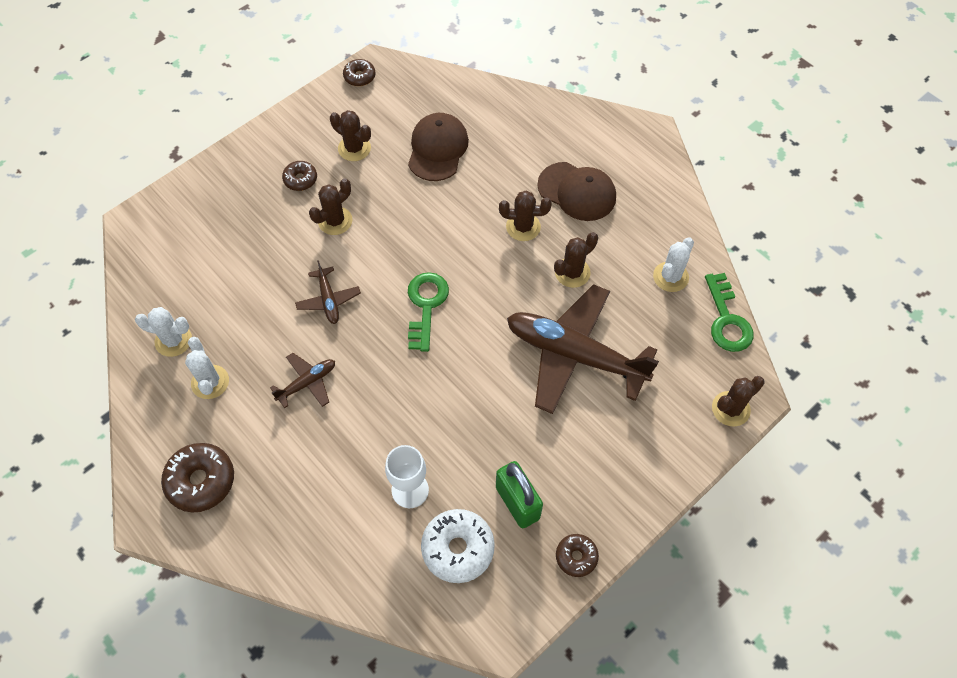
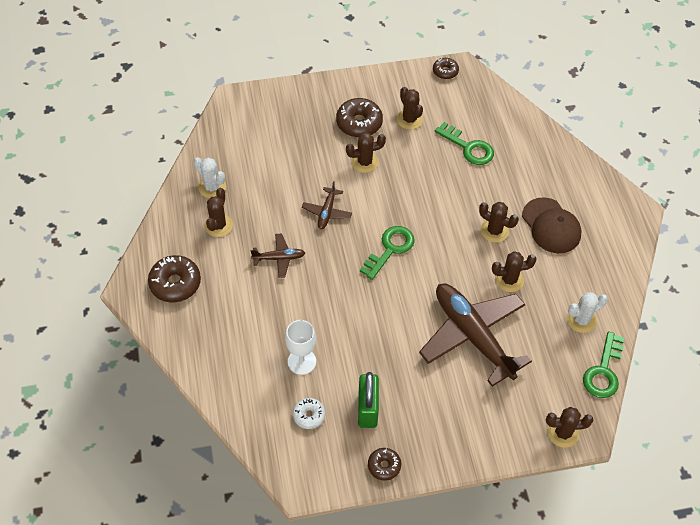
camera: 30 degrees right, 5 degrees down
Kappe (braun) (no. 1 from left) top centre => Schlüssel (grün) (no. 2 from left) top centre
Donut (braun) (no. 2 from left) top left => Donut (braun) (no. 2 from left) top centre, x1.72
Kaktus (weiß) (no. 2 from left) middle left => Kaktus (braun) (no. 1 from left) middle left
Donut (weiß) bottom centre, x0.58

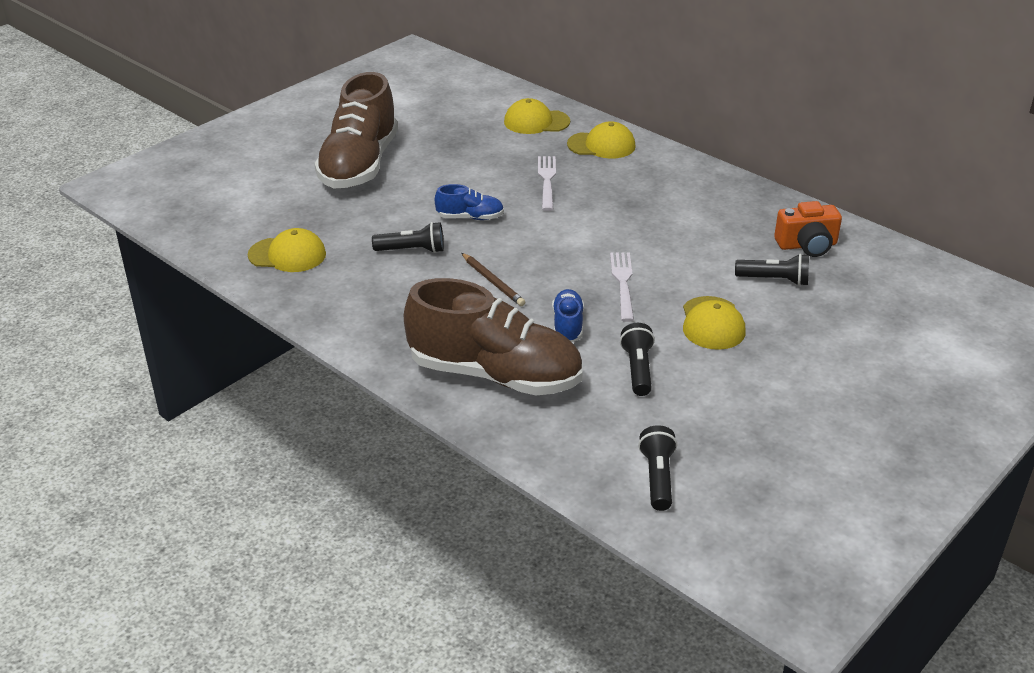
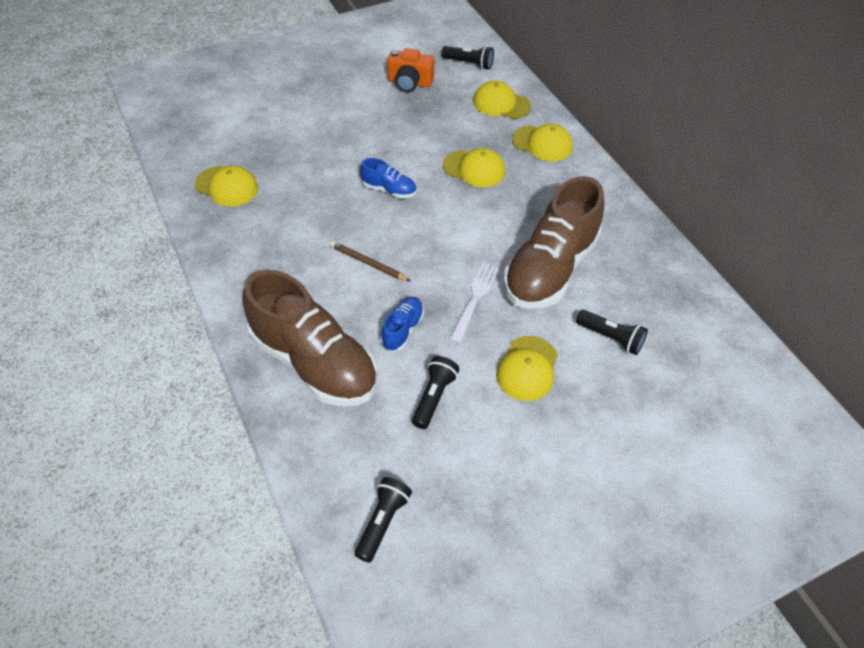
camera: 20 degrees right, 15 degrees up
Schuh (braun) (no. 1 from left in the first image) top centre => Schuh (braun) (no. 2 from left) centre, shifted
Gabel (weiß) (no. 1 from left) top centre => Kappe (gelb) (no. 2 from left) top centre
Kamera (orange) middle right => Kamera (orange) top centre, shifted
Taschenlampe (schwarz) (no. 1 from left in the first image) centre => Taschenlampe (schwarz) (no. 3 from left) top centre, shifted
Bleistift (braun) centre, 135 degrees clockwise

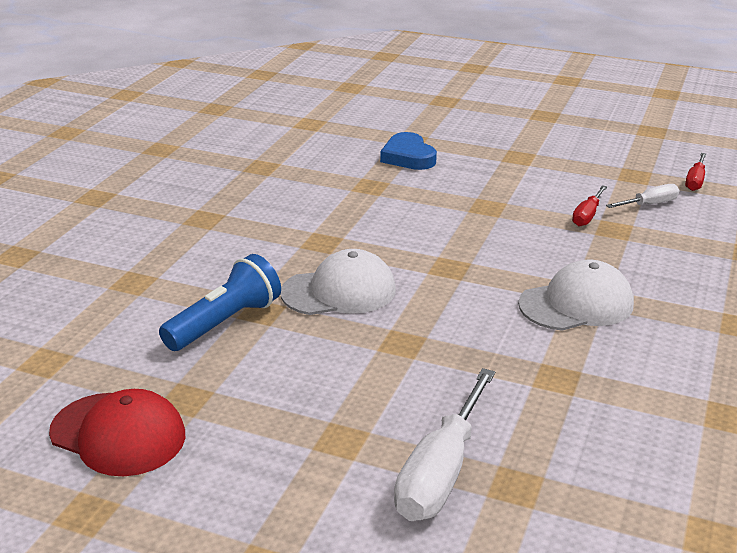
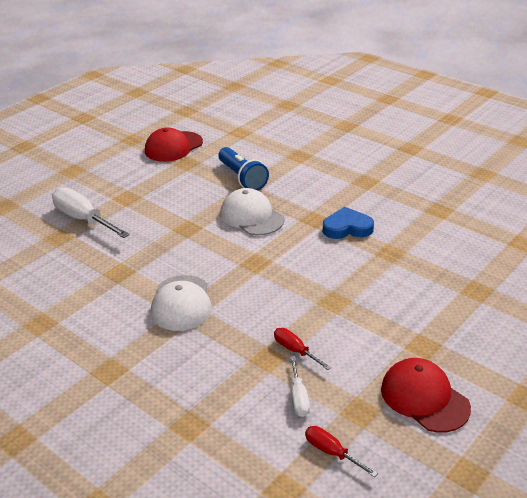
camera: 110 degrees right, 5 degrees up
Herz (blau) top centre => Herz (blau) centre, shifted
Kappe (weiß) (no. 1 from left in the first image) centre => Kappe (weiß) (no. 2 from left) centre, 135 degrees clockwise
nothing => Kappe (rot) (no. 2 from left) bottom right

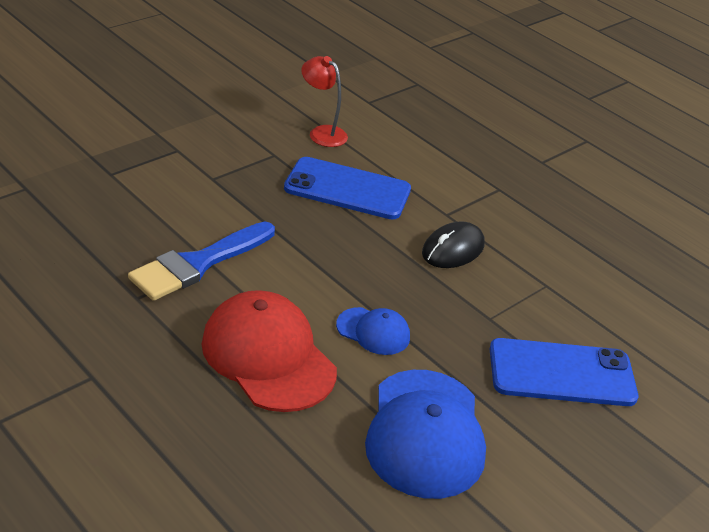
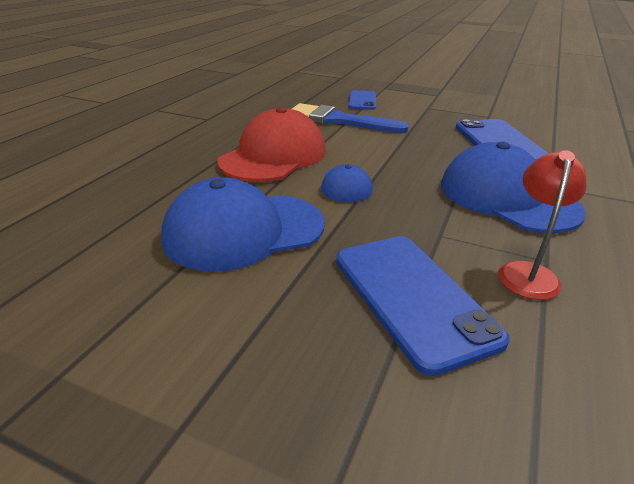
camera: 70 degrees right, 5 degrees down
Lampe (rot) top centre => Lampe (rot) middle right, shifted
Computermaus (schwarz) centre => Kappe (blau) (no. 3 from left) middle right
nothing => Handy (blau) (no. 1 from left) top centre

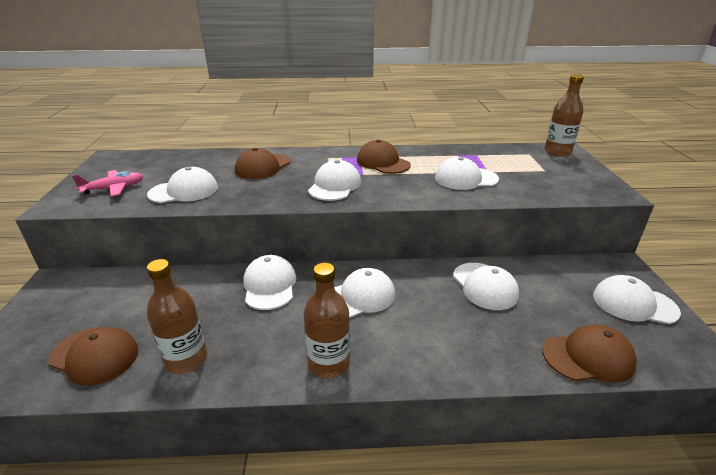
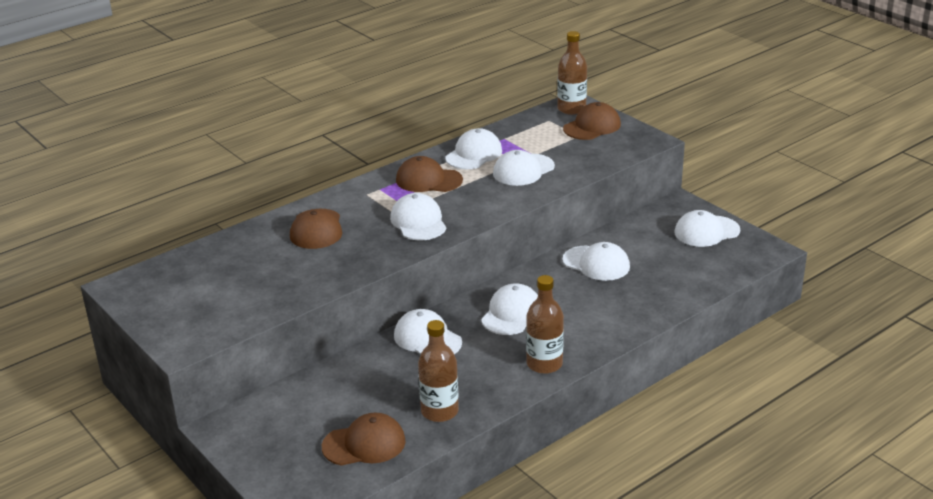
camera: 35 degrees left, 0 degrees up
Kappe (weiß) (no. 1 from left in the first image) middle left => Kappe (weiß) (no. 3 from left) top centre, shifted
Flugzeug (rosa) middle left => nothing
Kappe (braun) (no. 4 from left) bottom right => Kappe (braun) (no. 4 from left) top centre, shifted

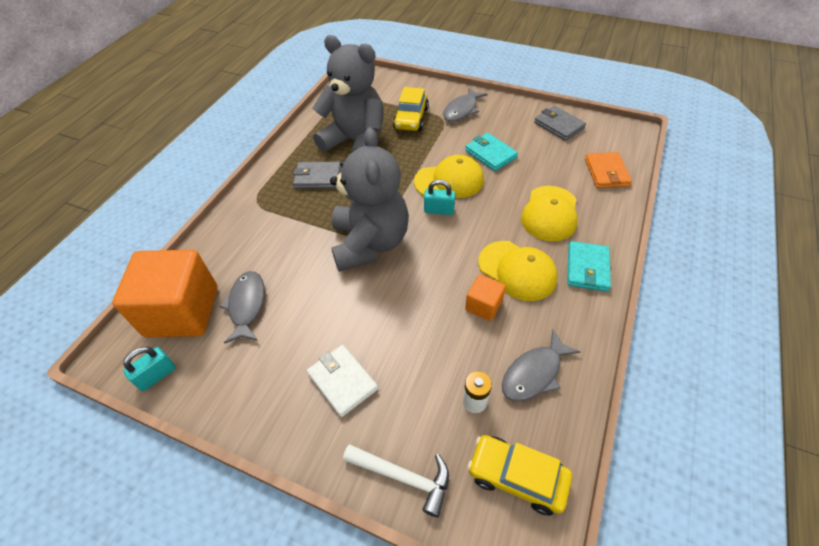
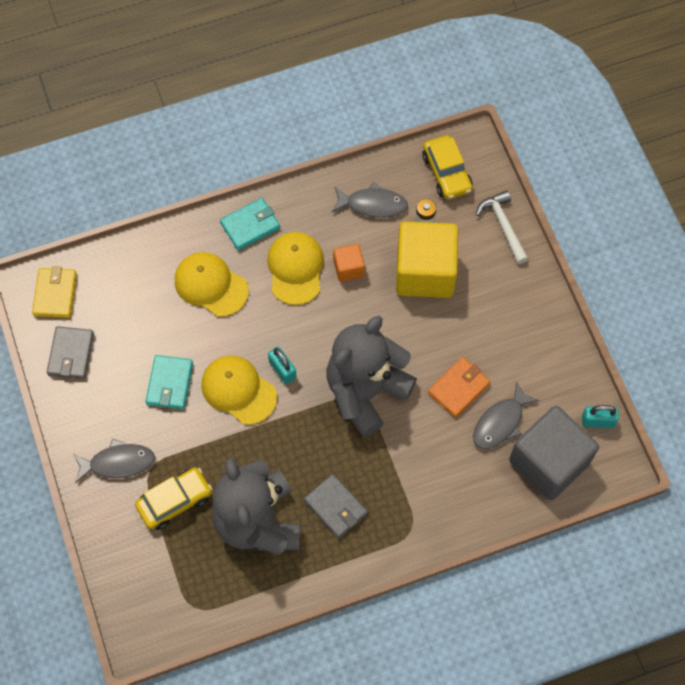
camera: 135 degrees left, 15 degrees up
Geldbörse (orange) top right => Geldbörse (orange) middle right, shifted
Kappe (gelb) (no. 3 from left in the first image) middle right => Kappe (gelb) (no. 1 from left) middle left, 120 degrees counterclockwise
Kubus (orange) (no. 1 from left) middle left => Kubus (grau) middle right
Geldbörse (weiß) bottom centre => nothing
nothing => Kubus (gelb) centre
nothing => Geldbörse (gelb) middle left

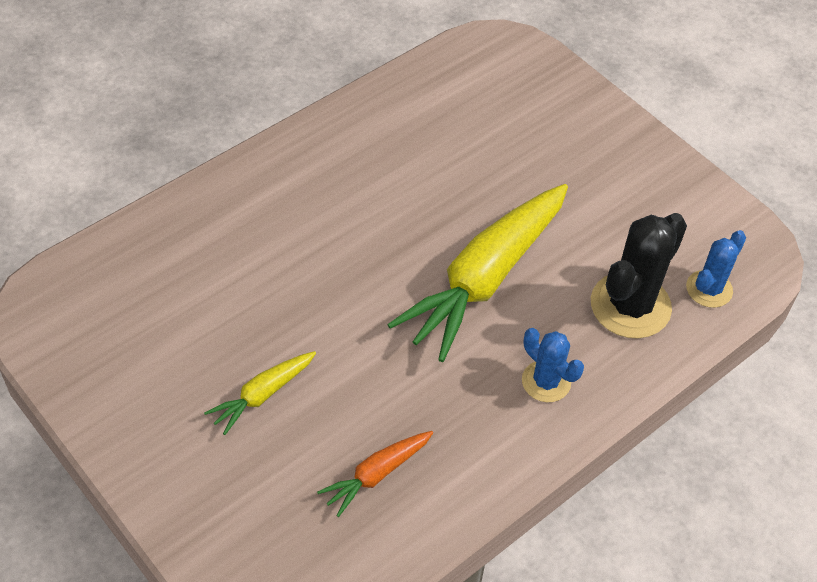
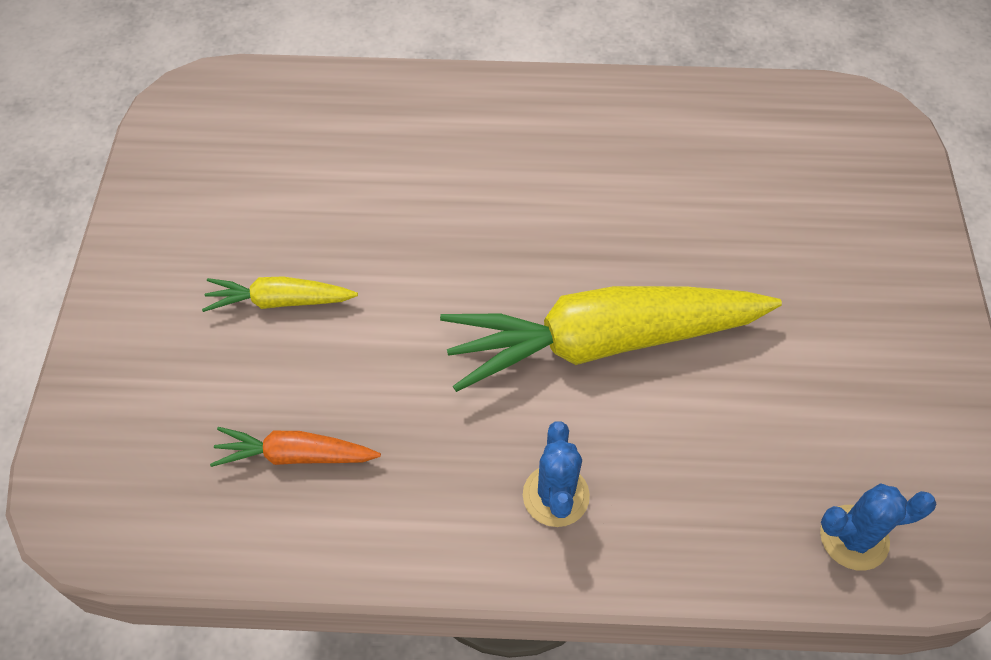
camera: 45 degrees right, 5 degrees up
Kaktus (schwarz) middle right => nothing

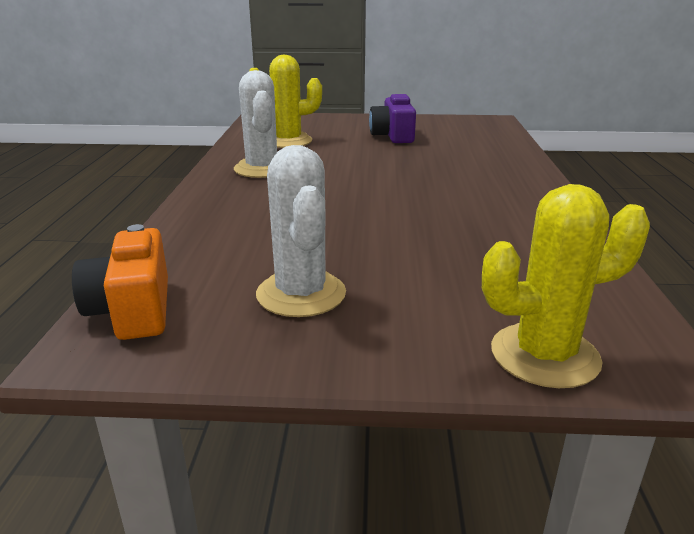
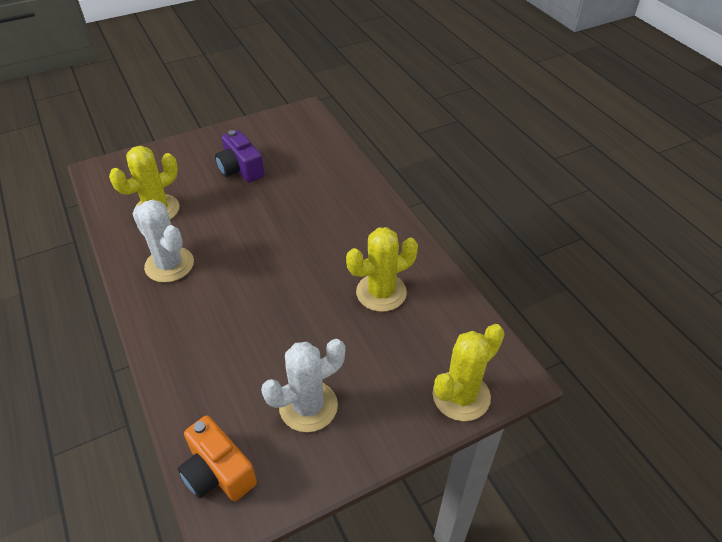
camera: 30 degrees left, 20 degrees up
Kaktus (weiß) (no. 2 from left) centre => Kaktus (weiß) (no. 2 from left) bottom centre, 75 degrees counterclockwise
nothing => Kaktus (gelb) (no. 2 from left) centre

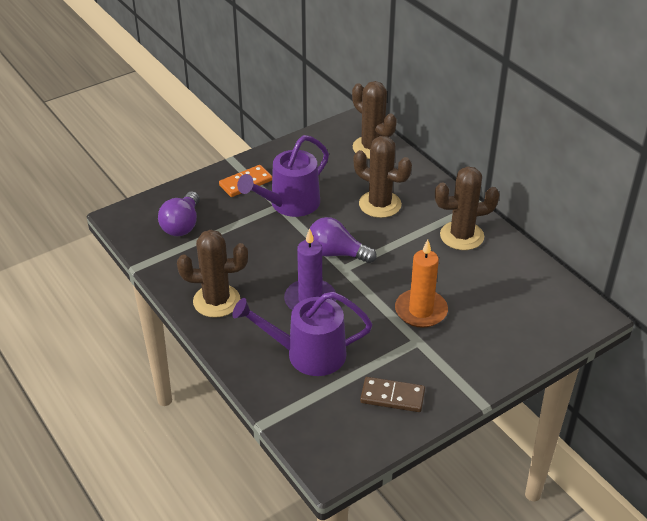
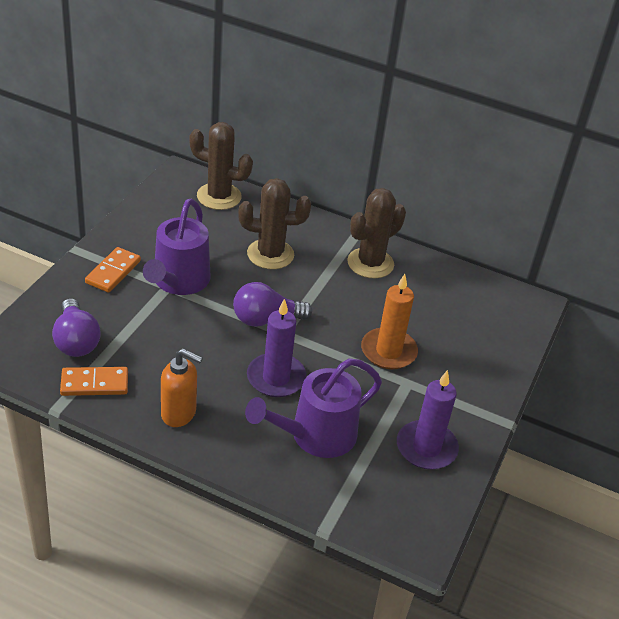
camera: 35 degrees left, 0 degrees up
Kaktus (braun) (no. 1 from left) middle left => Seifenspender (orange) middle left
Dominostein (braun) bottom centre => Kerze (lila) (no. 2 from left) bottom right
nothing => Dominostein (orange) (no. 1 from left) middle left

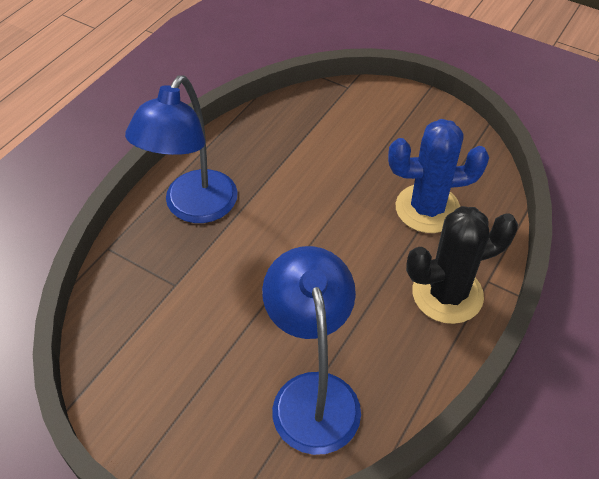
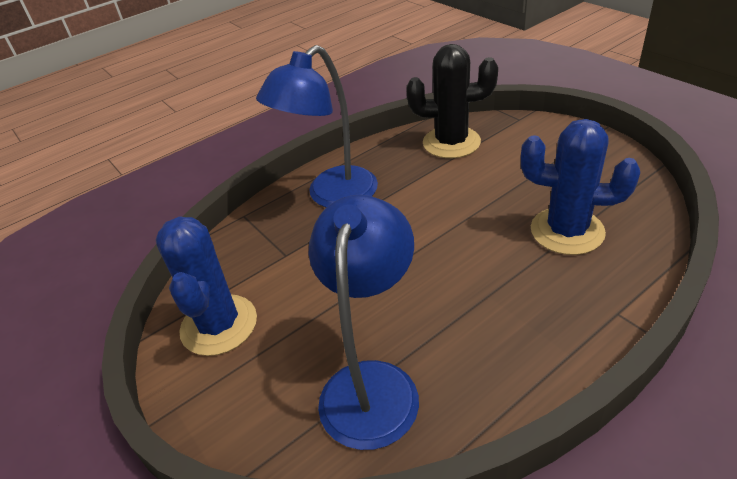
camera: 25 degrees right, 10 degrees down
Kaktus (schwarz) middle right => Kaktus (schwarz) top centre, shifted
nothing => Kaktus (blau) (no. 1 from left) middle left

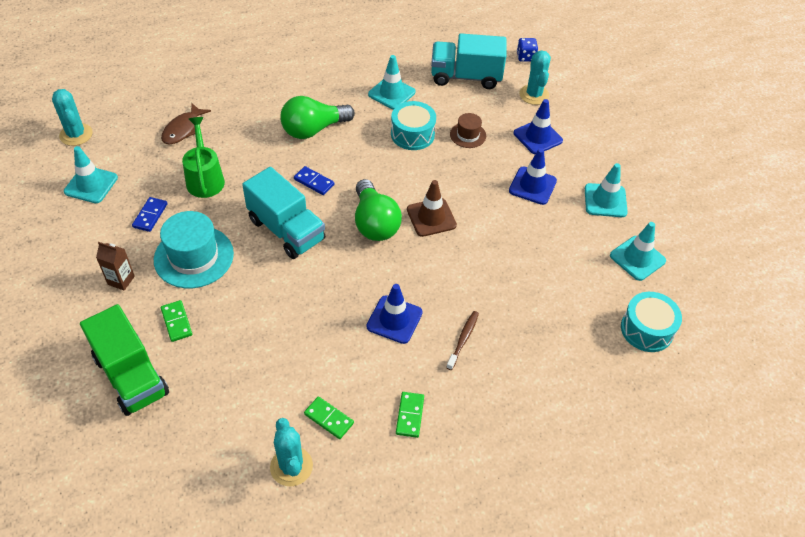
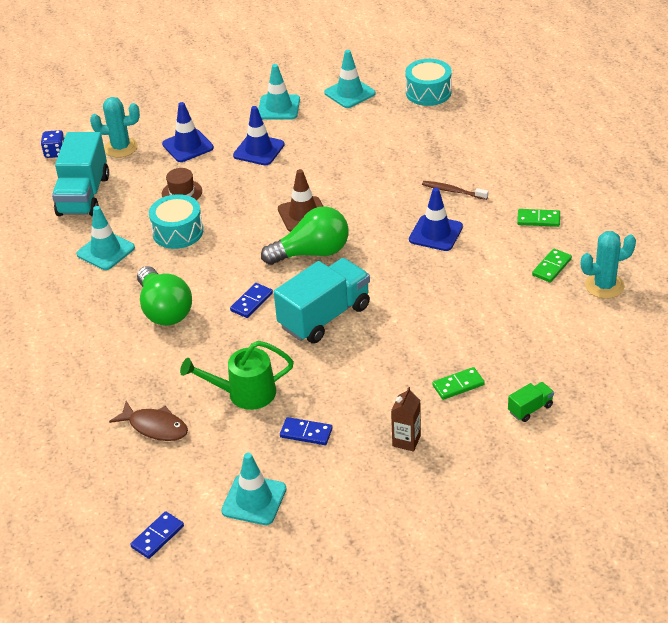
camera: 85 degrees left, 10 degrees down
Kaktus (türkis) (no. 1 from left) top left => Dominostein (blau) (no. 1 from left) bottom left
Hut (türkis) middle left => nothing
Lastwagen (grün) bottom left => Lastwagen (grün) middle right, x0.44

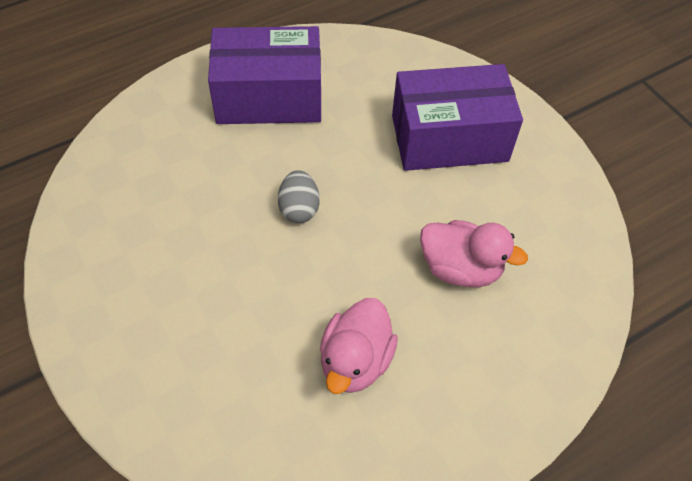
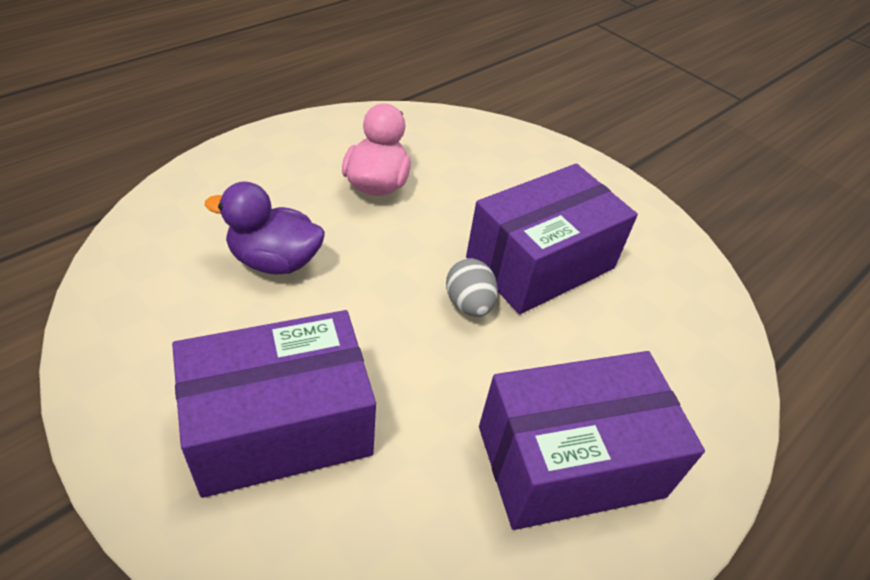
camera: 165 degrees right, 10 degrees down
Ente (rosa) (no. 2 from left) middle right => Ente (lila) middle left
nothing => Schachtel (lila) (no. 2 from left) centre

